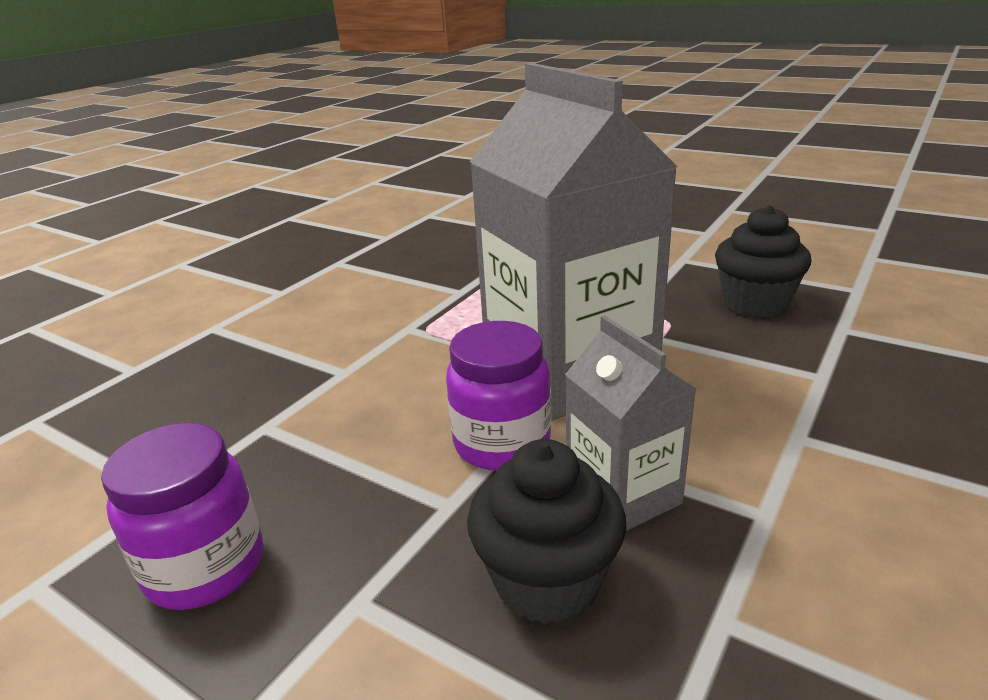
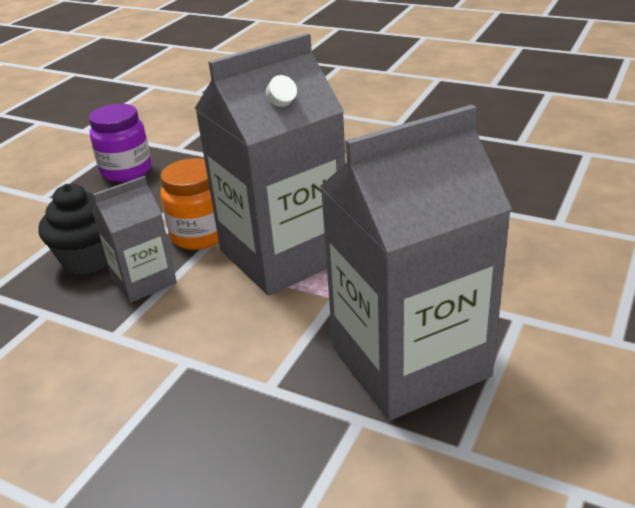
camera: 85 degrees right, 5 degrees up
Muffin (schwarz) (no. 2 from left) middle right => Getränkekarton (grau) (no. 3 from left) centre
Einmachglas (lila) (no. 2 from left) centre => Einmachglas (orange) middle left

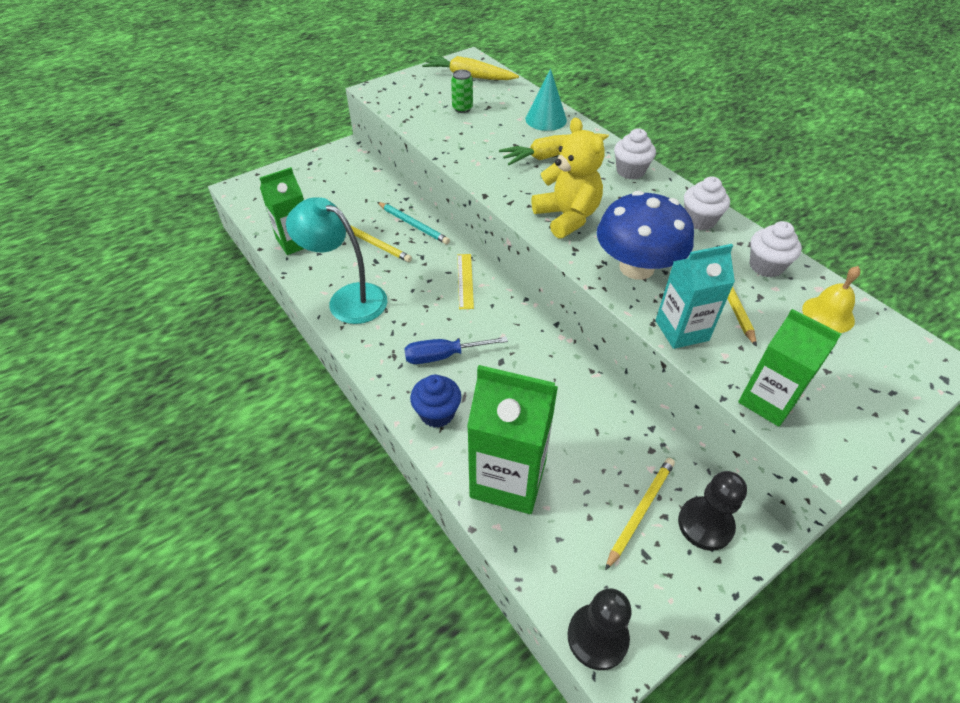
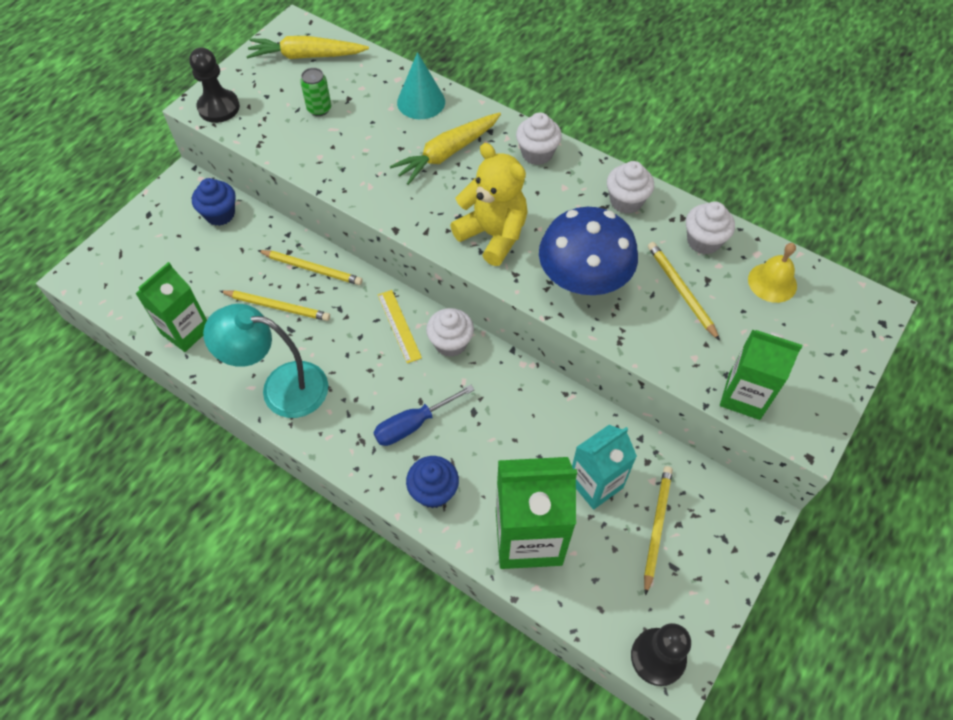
camera: 20 degrees left, 10 degrees up
Bleistift (türkis) top centre => Bleistift (gelb) (no. 2 from left) middle left
Getränkekarton (türkis) middle right => Getränkekarton (türkis) centre, shifted
Bauer (schwarz) (no. 2 from left in the first image) bottom right => Bauer (schwarz) (no. 1 from left) top left, shifted
nothing => Muffin (blau) (no. 1 from left) top left
nothing => Muffin (weiß) (no. 1 from left) centre

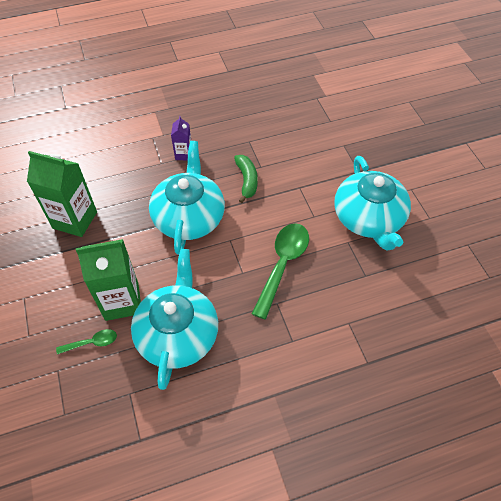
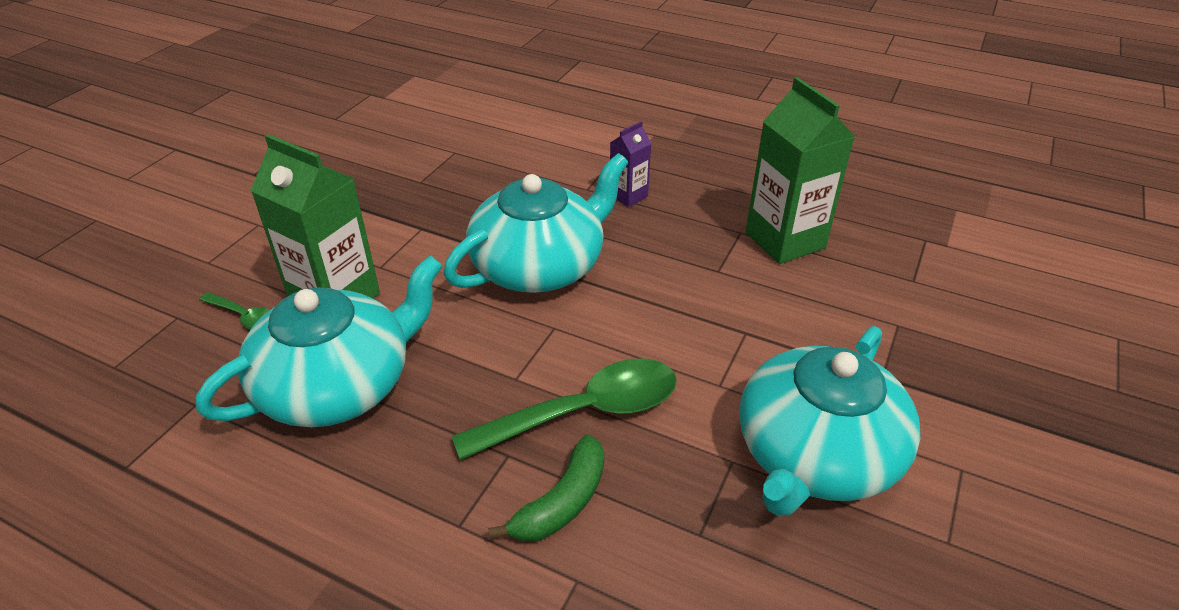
camera: 45 degrees right, 15 degrees down
Getränkekarton (grün) (no. 1 from left in the first image) middle left => Getränkekarton (grün) (no. 2 from left) top right, shifted
Banane (grün) centre => Banane (grün) bottom centre, shifted

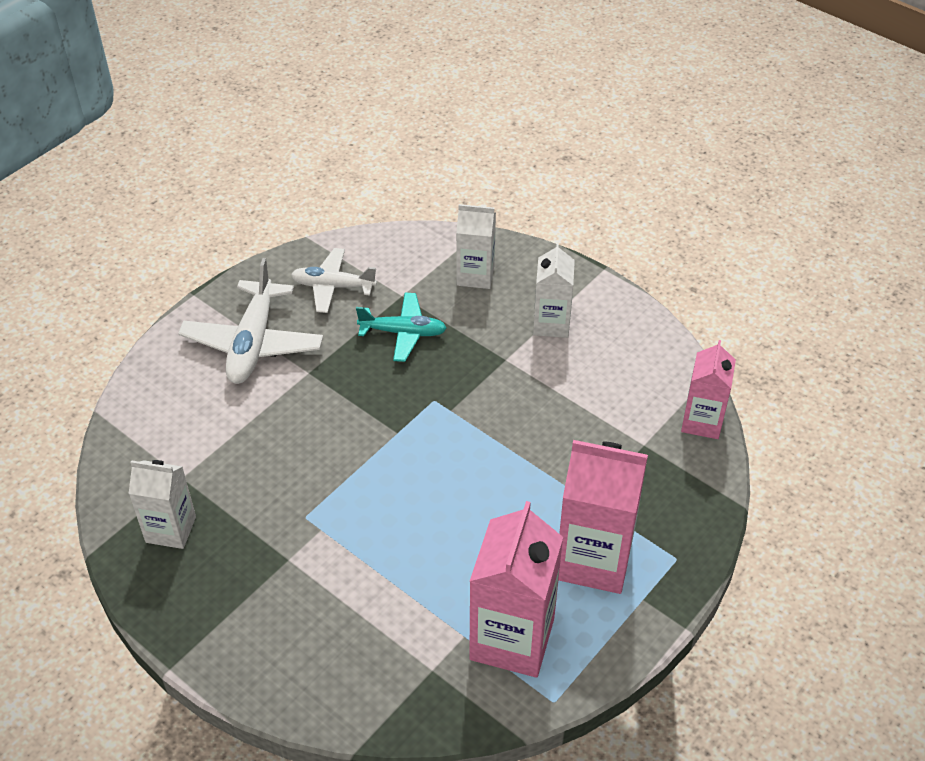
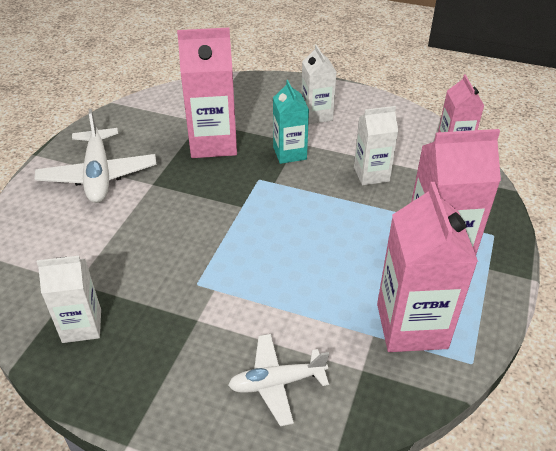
camera: 20 degrees left, 5 degrees down
Getränkekarton (weiß) (no. 2 from left in the first image) top centre => Getränkekarton (weiß) (no. 3 from left) top right, shifted
Flugzeug (weiß) (no. 2 from left) centre => Flugzeug (weiß) (no. 2 from left) bottom centre, shifted
Flugzeug (türkis) centre => Getränkekarton (rosa) (no. 1 from left) top centre
nothing => Getränkekarton (türkis) top centre

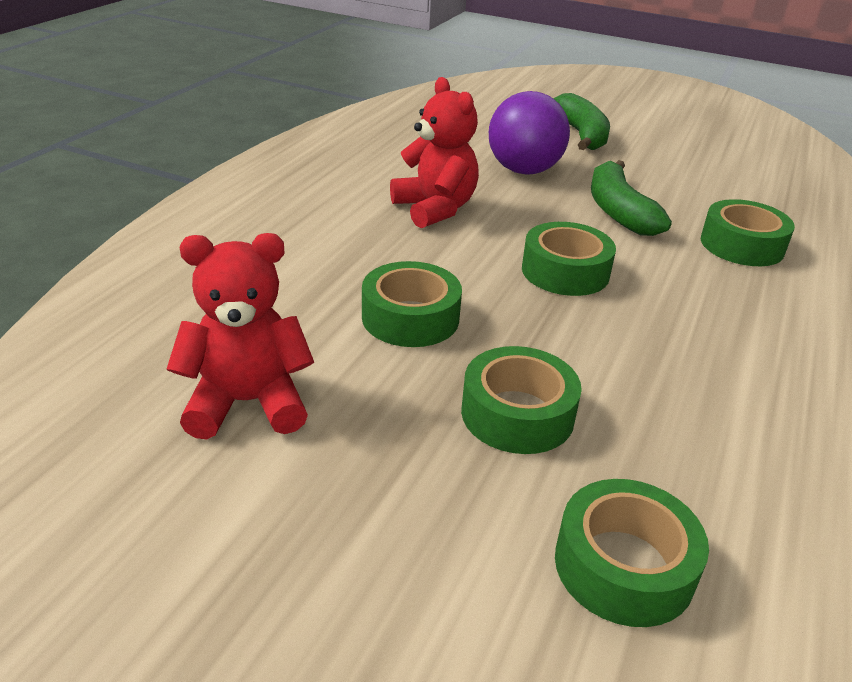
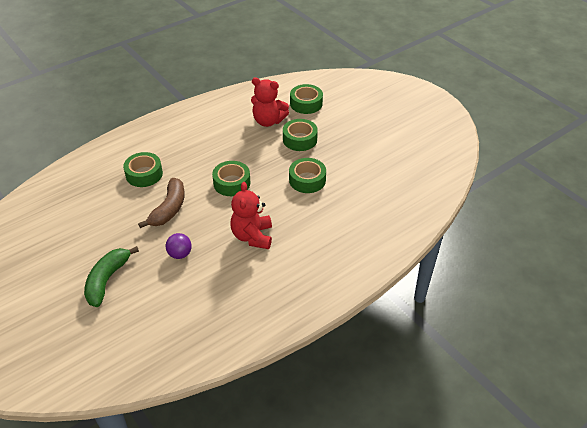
camera: 150 degrees left, 10 degrees up
Ball (lila) top centre => Ball (lila) middle left, x0.56
Banane (grün) (no. 2 from left) top right => Banane (braun) middle left
Teddybär (rot) (no. 1 from left in the first image) middle left => Teddybär (rot) (no. 2 from left) top centre, shifted

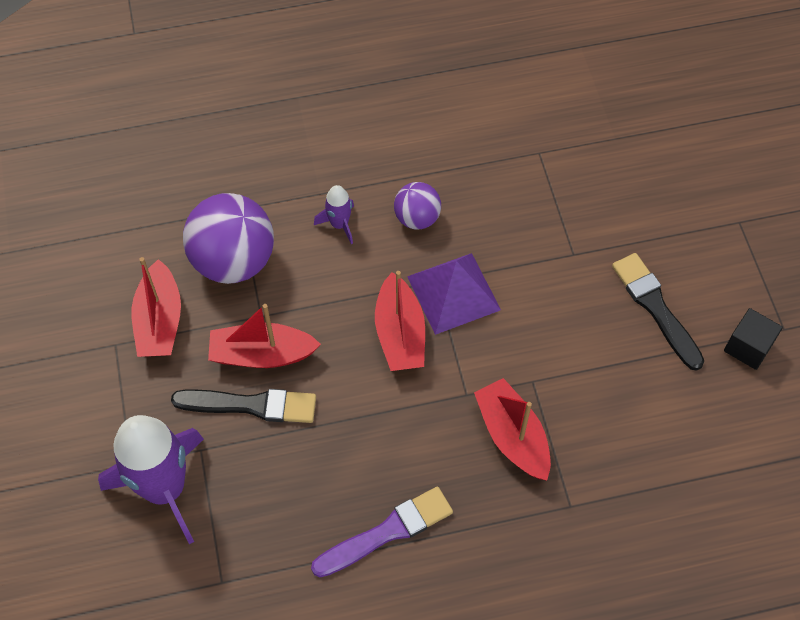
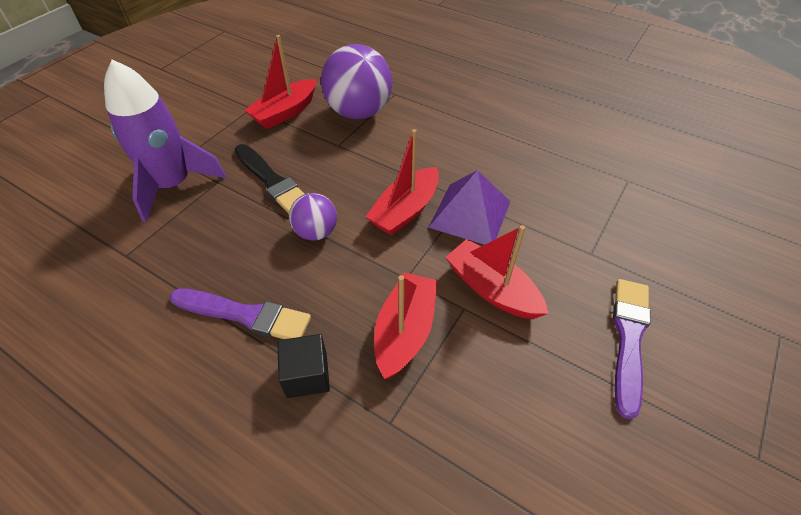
camera: 45 degrees right, 10 degrees down
Ball (lila) (no. 2 from left in the first image) top centre => Ball (lila) (no. 1 from left) centre, shifted
Rakete (lila) (no. 2 from left) centre => nothing
Pinsel (schwarz) (no. 2 from left) middle right => Pinsel (lila) (no. 2 from left) bottom right
Boot (rot) (no. 2 from left in the first image) middle left => Boot (rot) (no. 4 from left) centre, shifted
Kubus (schwarz) middle right => Kubus (schwarz) bottom centre, shifted

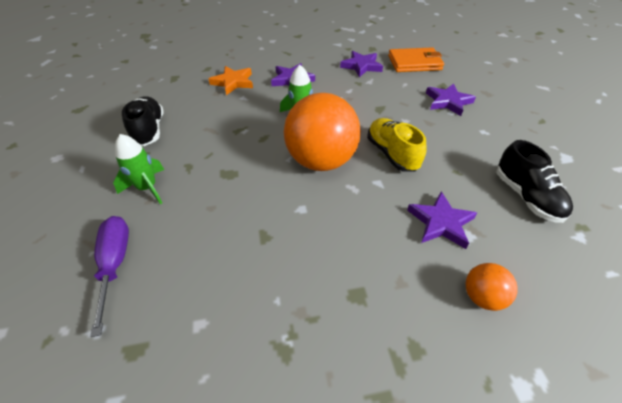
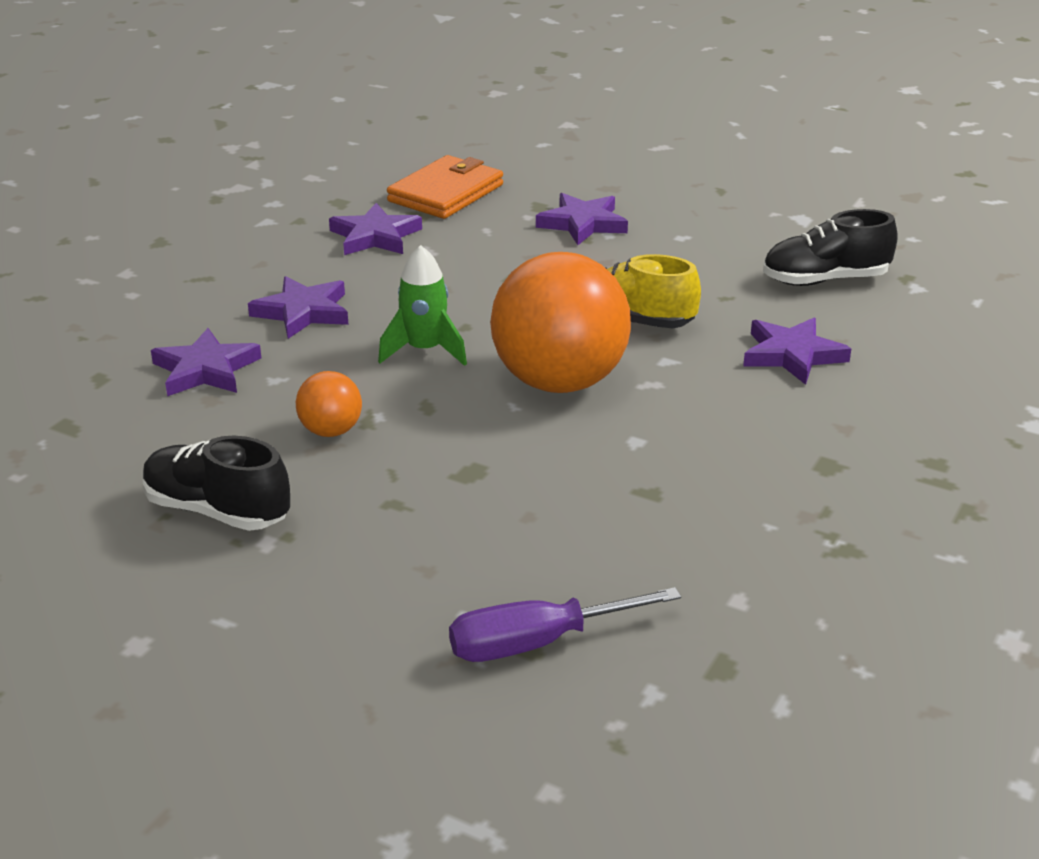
camera: 50 degrees left, 15 degrees down
Stern (orange) top centre => Stern (lila) (no. 1 from left) middle left
Rakete (grün) (no. 1 from left) middle left => nothing
Schuh (schwarz) (no. 2 from left) middle right => Schuh (schwarz) (no. 2 from left) top right, 150 degrees clockwise
Schraubenzieher (lila) bottom left => Schraubenzieher (lila) bottom centre, 45 degrees counterclockwise
Ball (orange) (no. 2 from left in the first image) bottom right => Ball (orange) (no. 1 from left) middle left, shifted

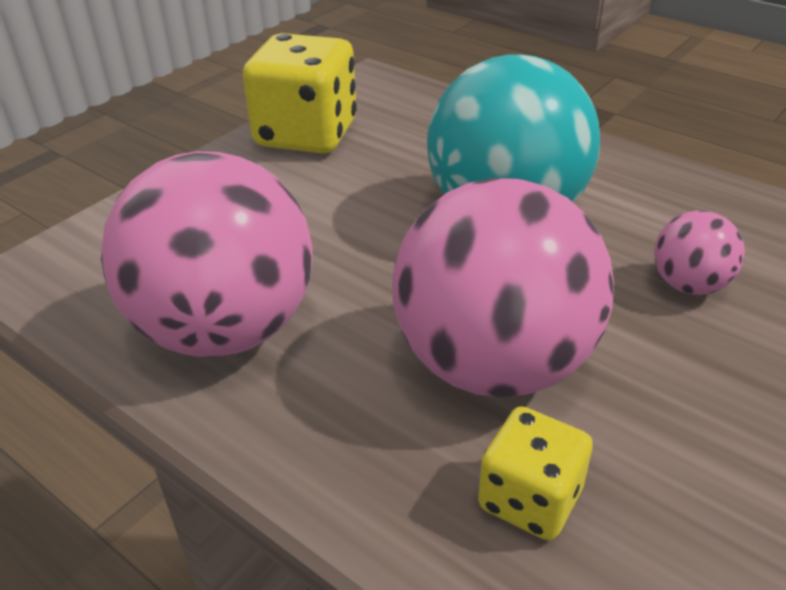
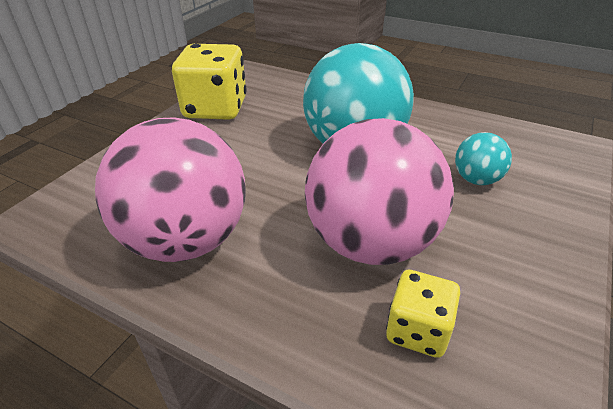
camera: 10 degrees left, 0 degrees up
Ball (rosa) (no. 3 from left) middle right => Ball (türkis) (no. 2 from left) middle right

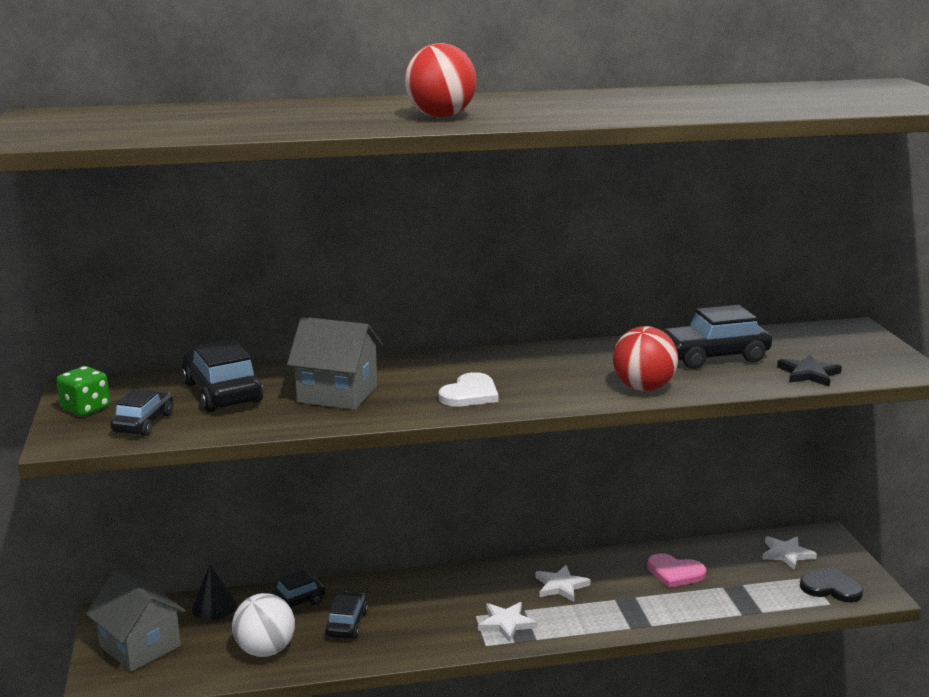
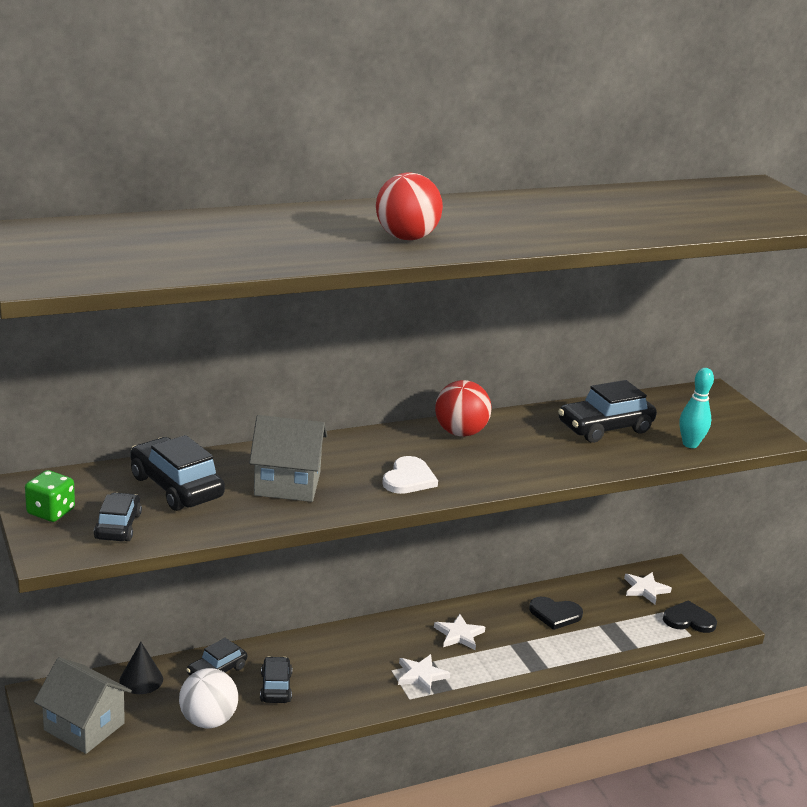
camera: 15 degrees left, 5 degrees up
Ball (rot) (no. 2 from left) middle right => Ball (rot) (no. 2 from left) centre, shifted
Stern (schwarz) middle right => Bowlingkegel (türkis) middle right
Herz (rosa) bottom right => Herz (schwarz) (no. 1 from left) bottom right

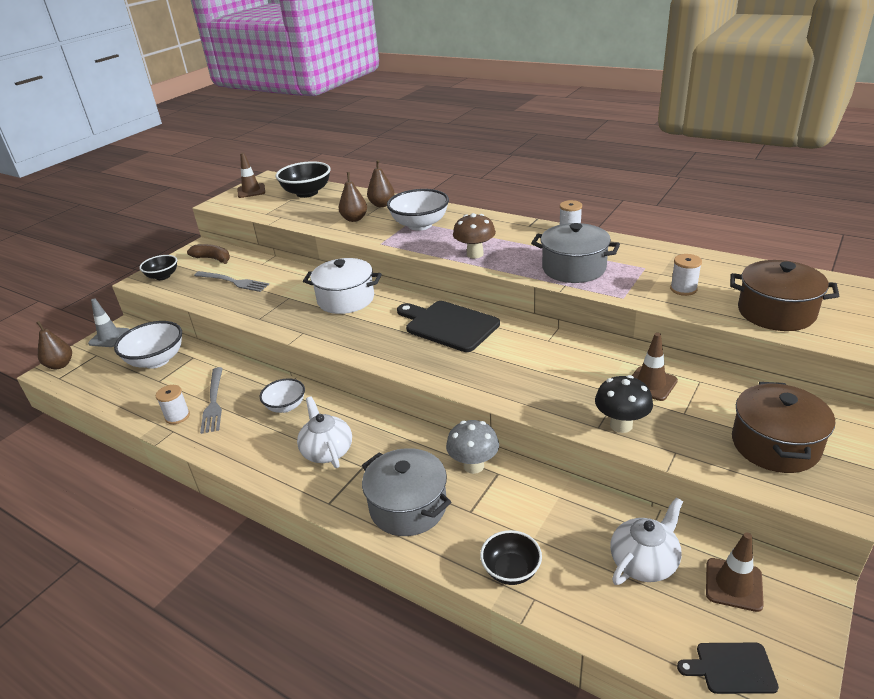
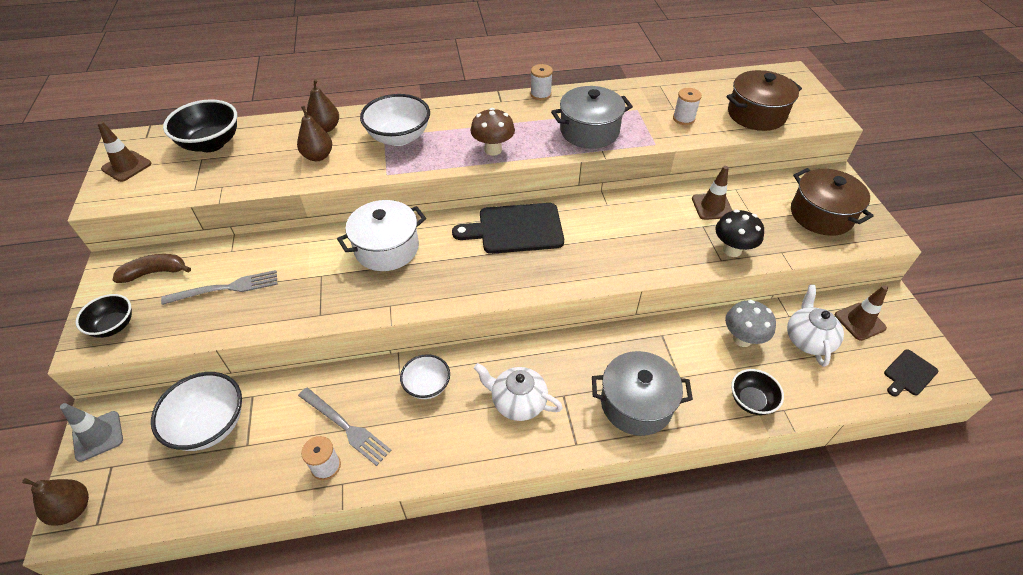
camera: 45 degrees left, 15 degrees up
Pilz (grau) centre => Pilz (grau) middle right, shifted

